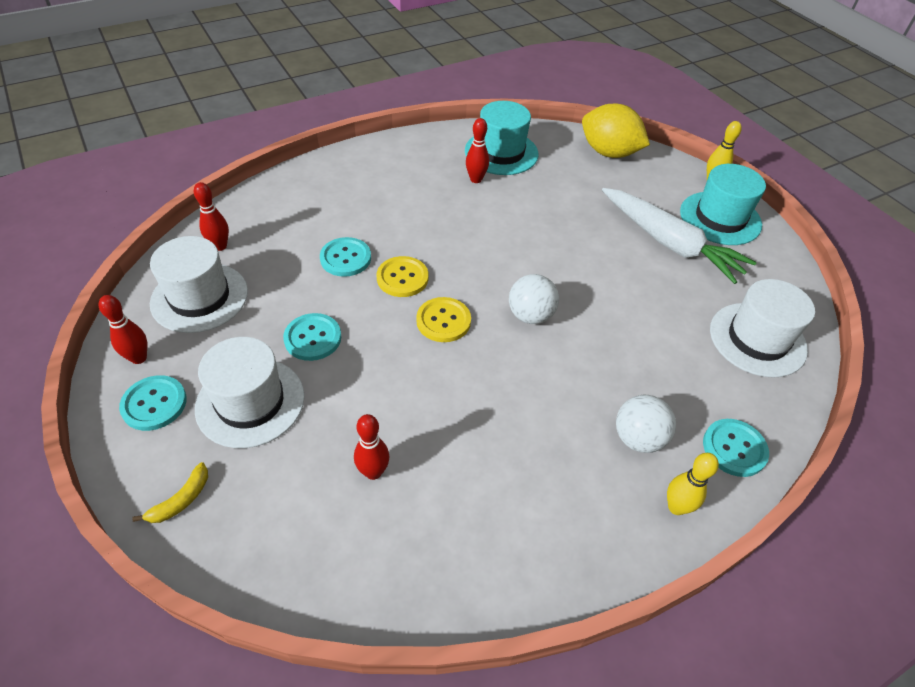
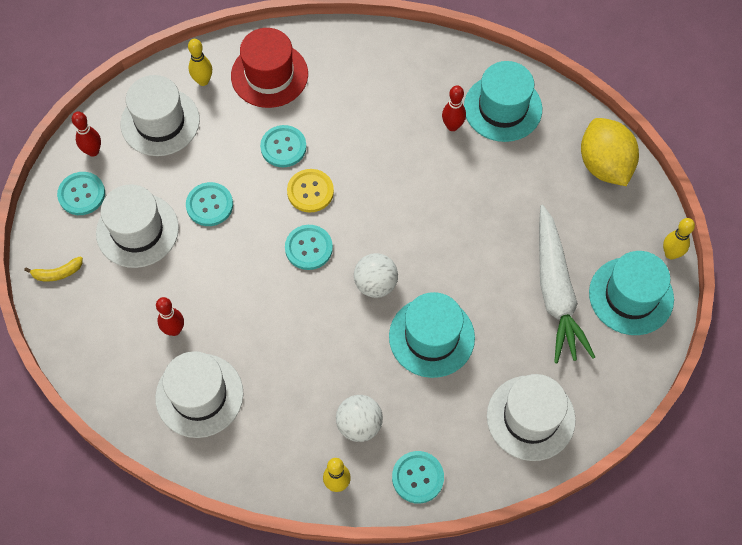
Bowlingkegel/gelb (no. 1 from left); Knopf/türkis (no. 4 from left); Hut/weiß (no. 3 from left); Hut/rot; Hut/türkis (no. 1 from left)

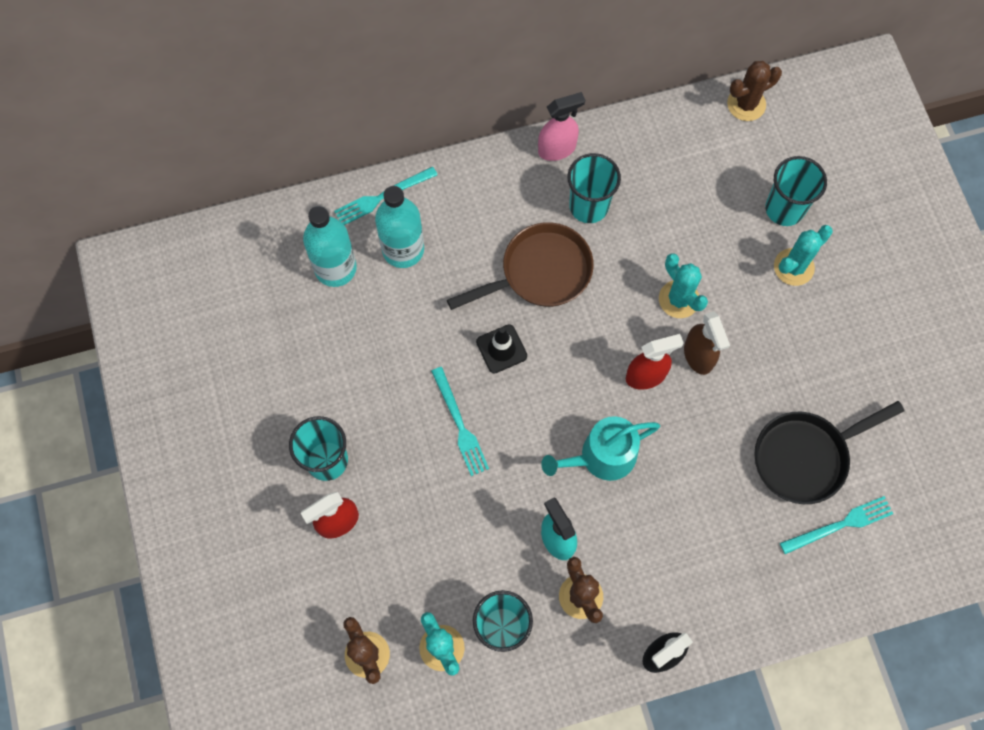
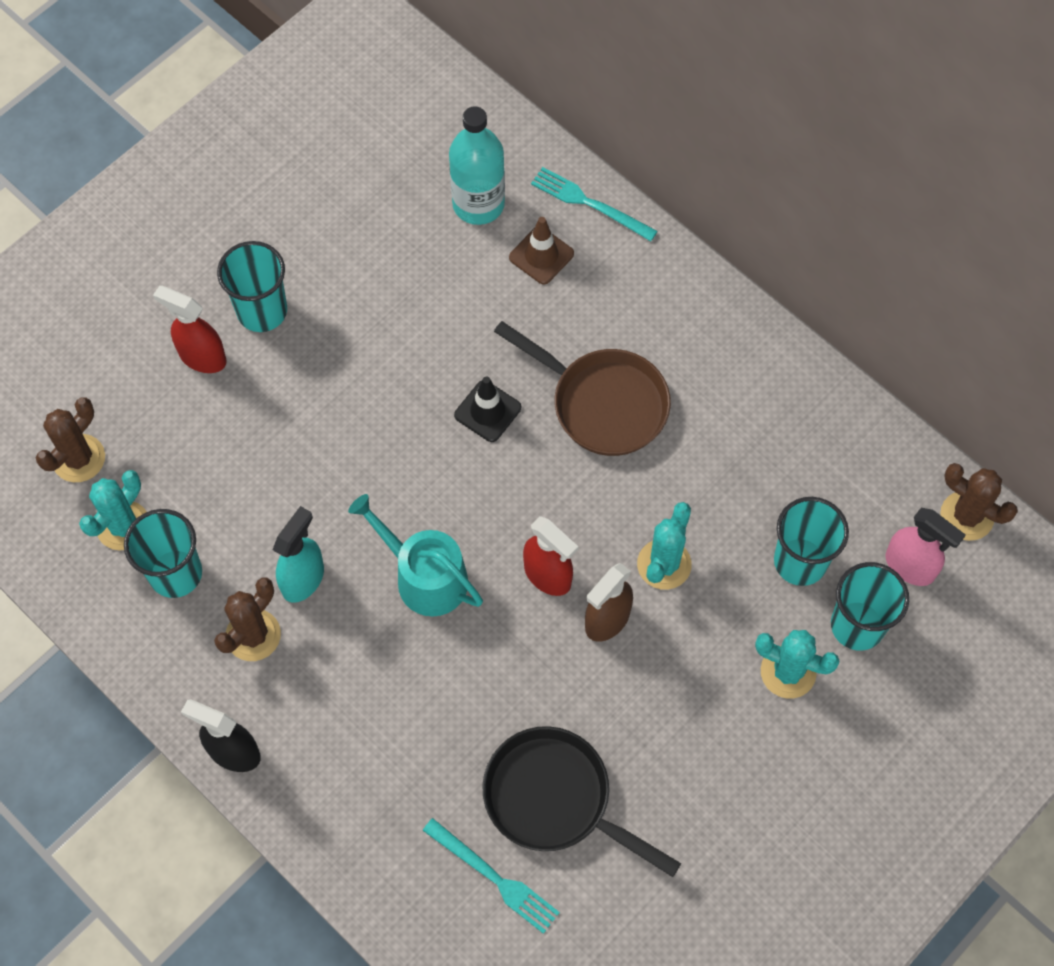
Leitkegel/braun; Gabel/türkis (no. 2 from left in the first image); Sprühflasche/rosa; Becher/türkis (no. 3 from left)

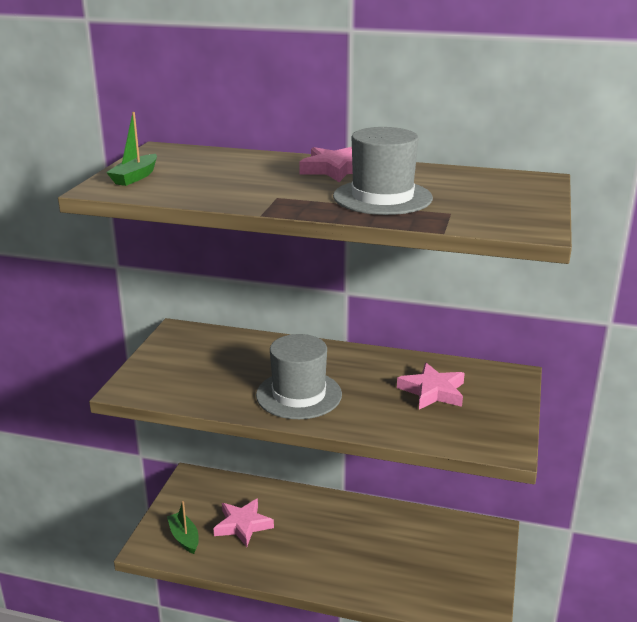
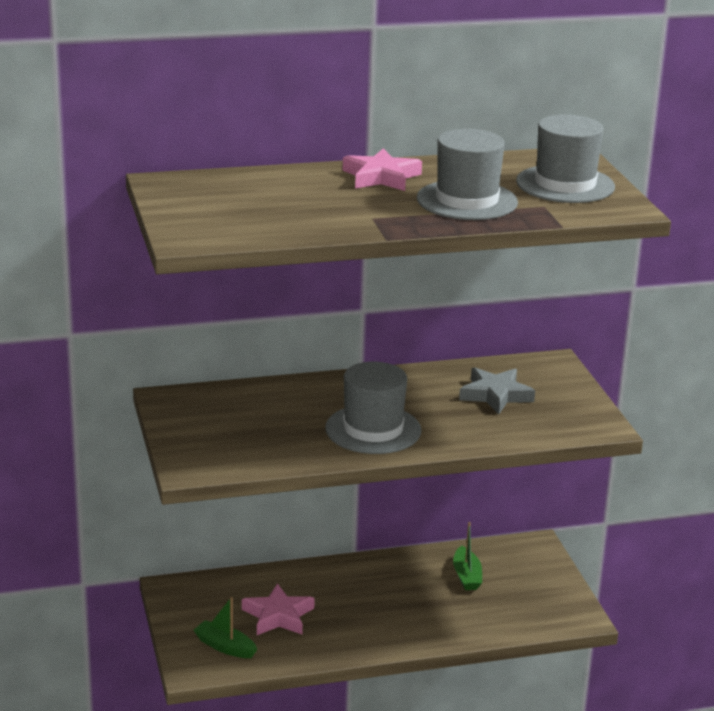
Boot/grün (no. 2 from left); Stern/grau; Hut/grau (no. 3 from left)

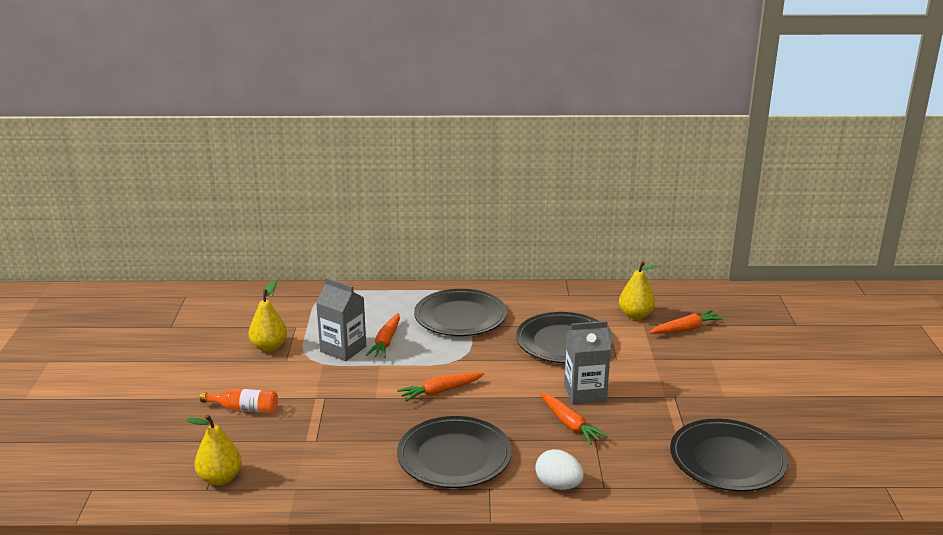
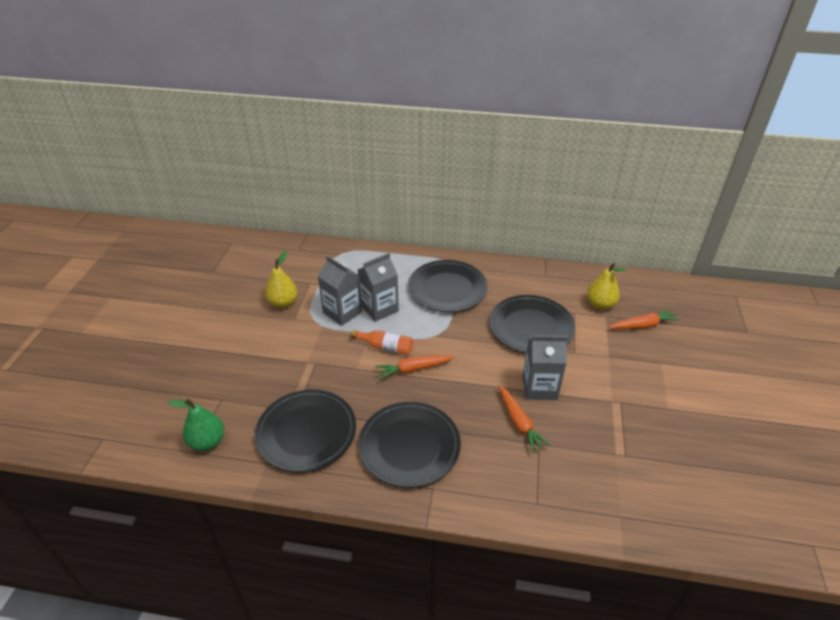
Birne/grün; Flasche/orange; Getränkekarton/grau (no. 2 from left); Ei/weiß; Teller/schwarz (no. 1 from left)

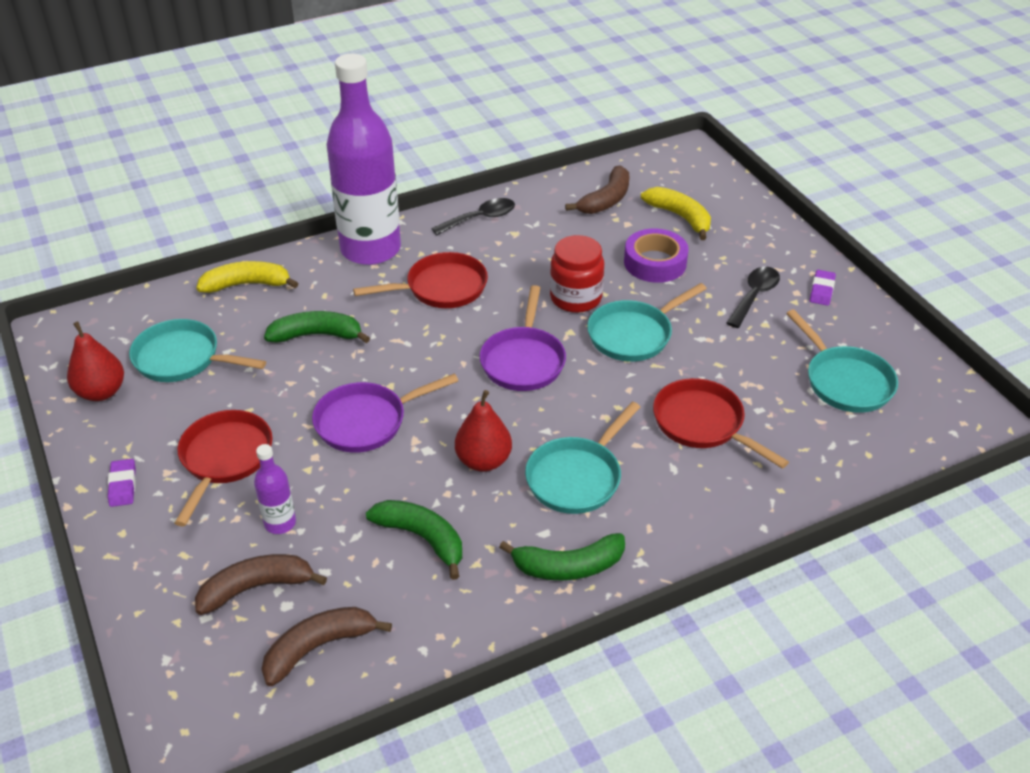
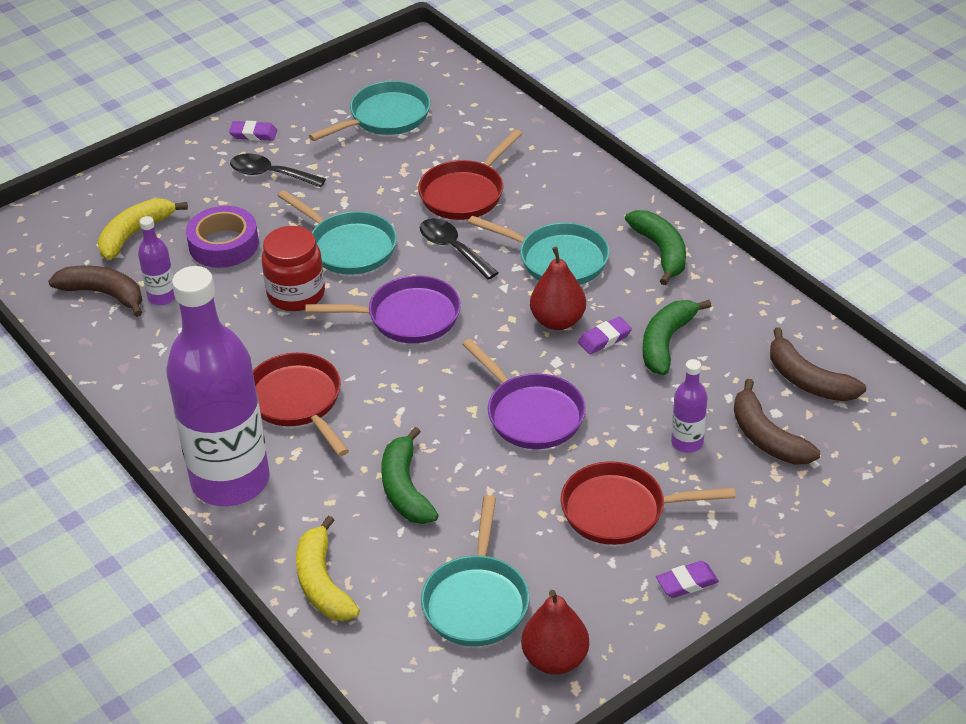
Löffel/schwarz (no. 2 from left); Flasche/lila (no. 1 from left); Radiergummi/lila (no. 2 from left)

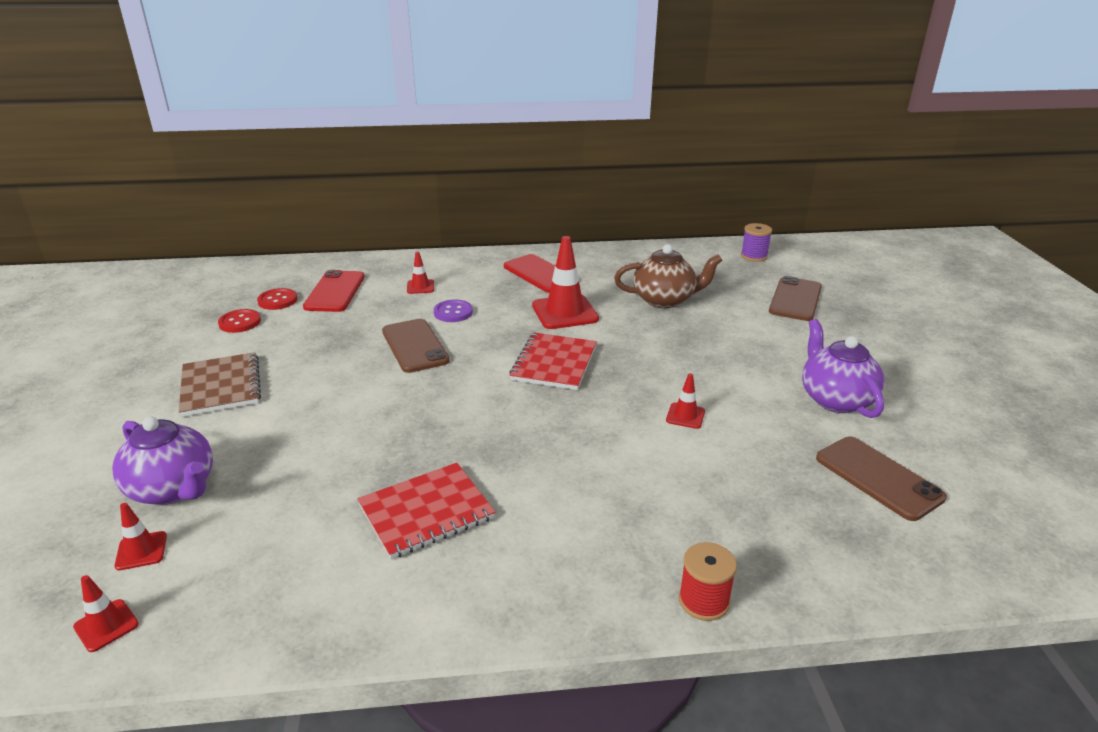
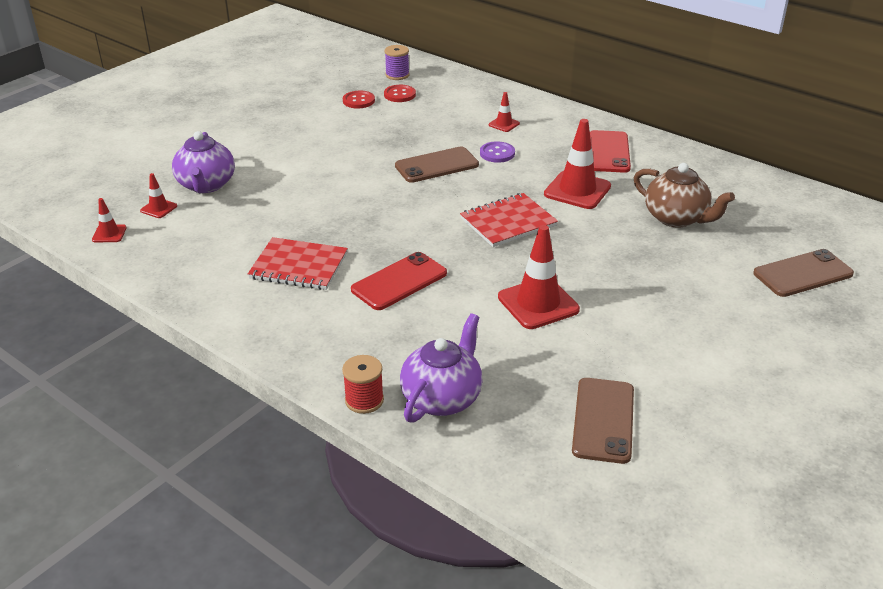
Notizbuch/braun; Handy/rot (no. 1 from left); Handy/braun (no. 1 from left); Leitkegel/rot (no. 4 from left); Garnrolle/lila; Teekanne/lila (no. 2 from left)

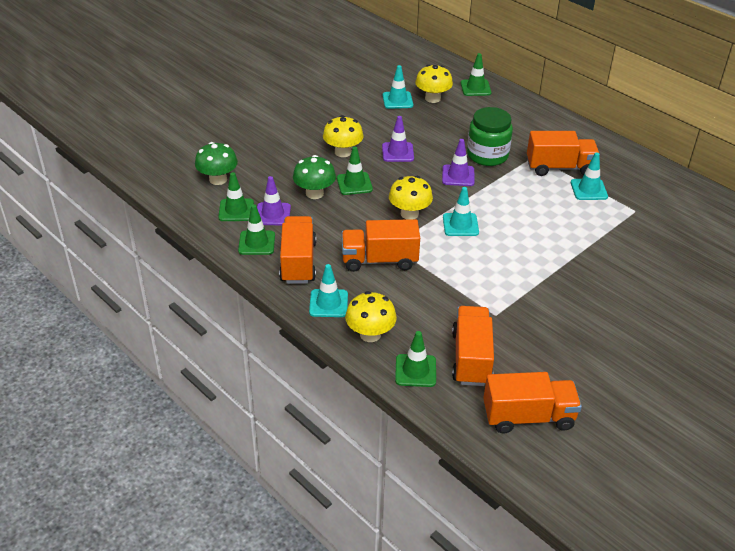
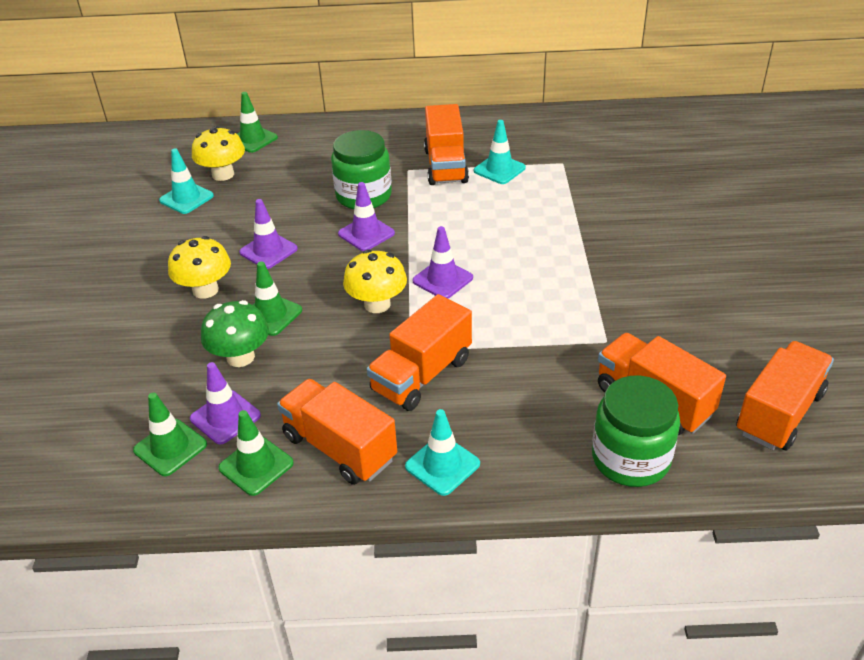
Pilz/grün (no. 1 from left in the first image); Pilz/gelb (no. 2 from left in the first image); Einmachglas/grün (no. 2 from left); Leitkegel/lila (no. 4 from left); Lastwagen/orange (no. 3 from left)

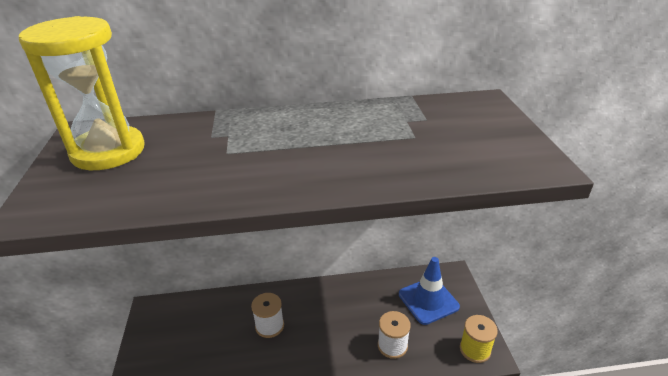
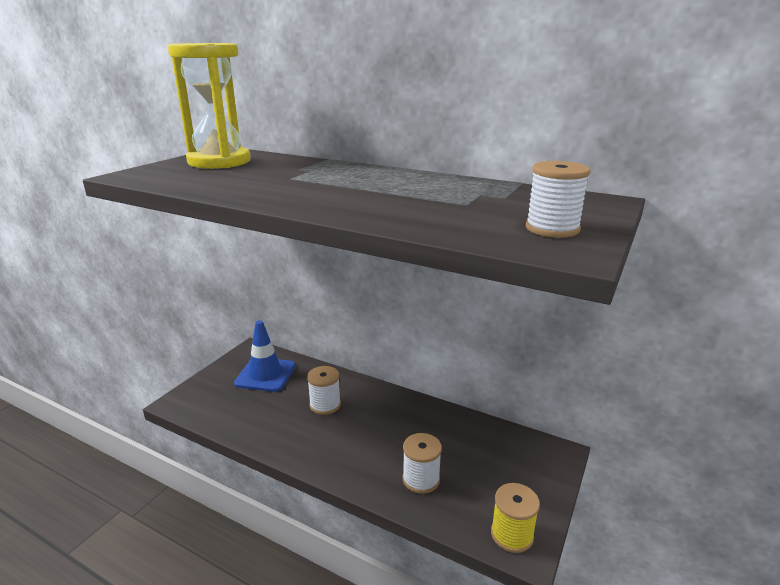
Leitkegel/blau; Garnrolle/weiß (no. 3 from left)

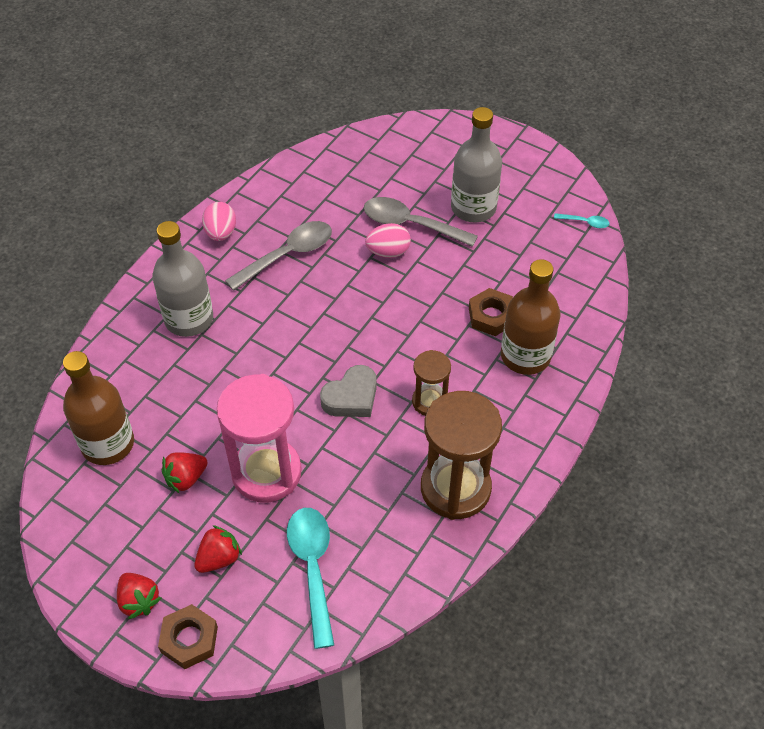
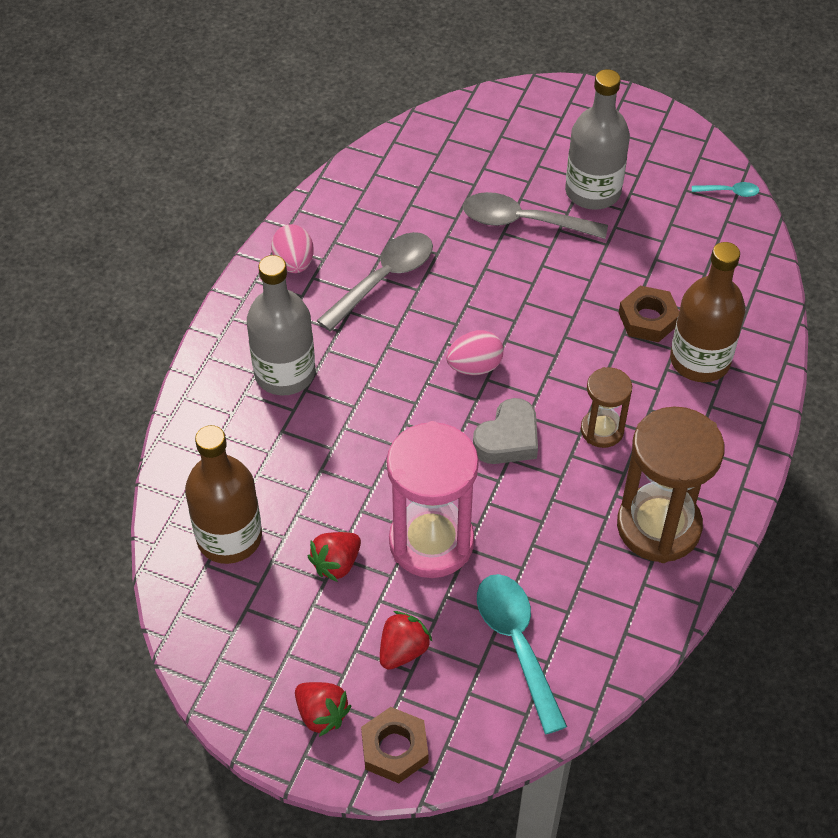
Ei/rosa (no. 2 from left)

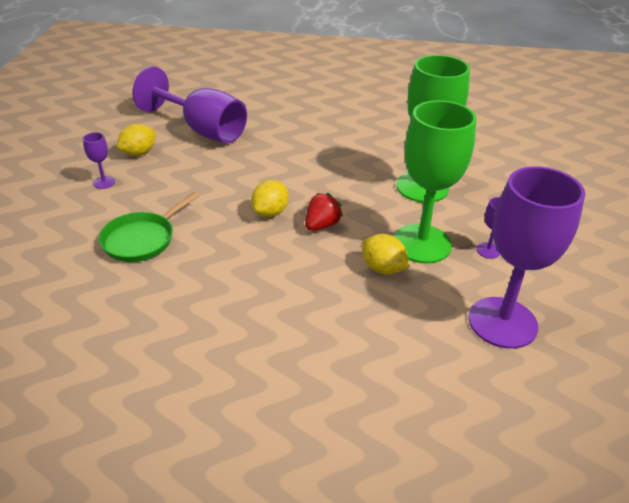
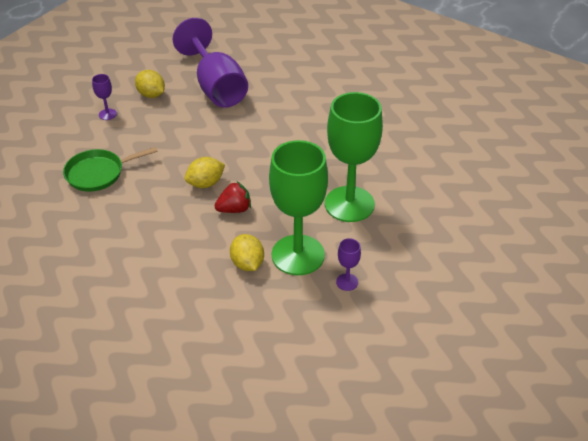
Zitrone/gelb (no. 1 from left); Kelch/lila (no. 4 from left in the first image)

